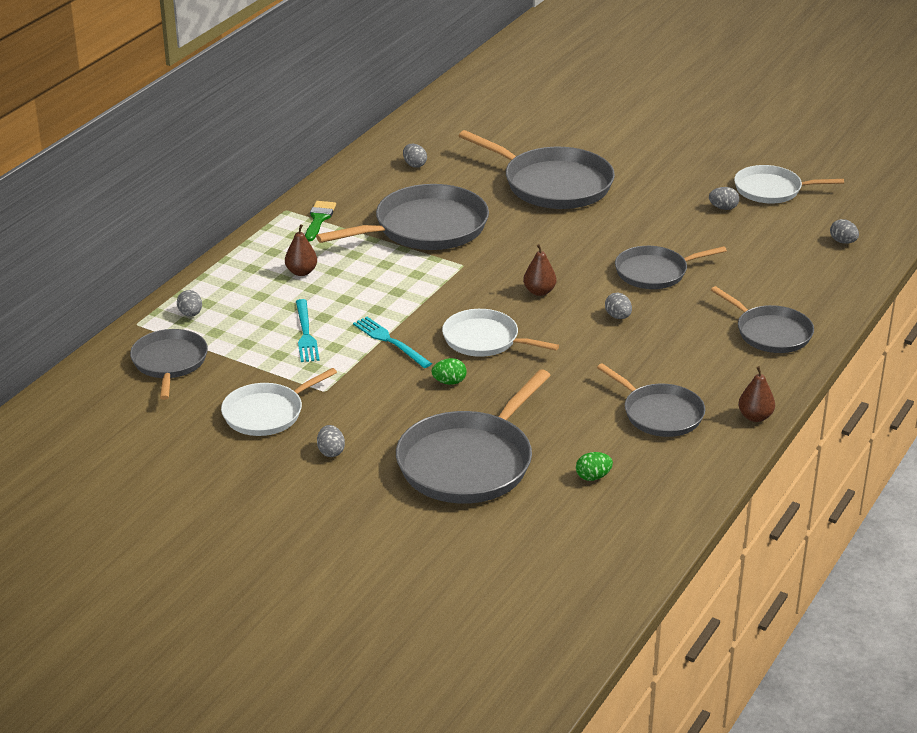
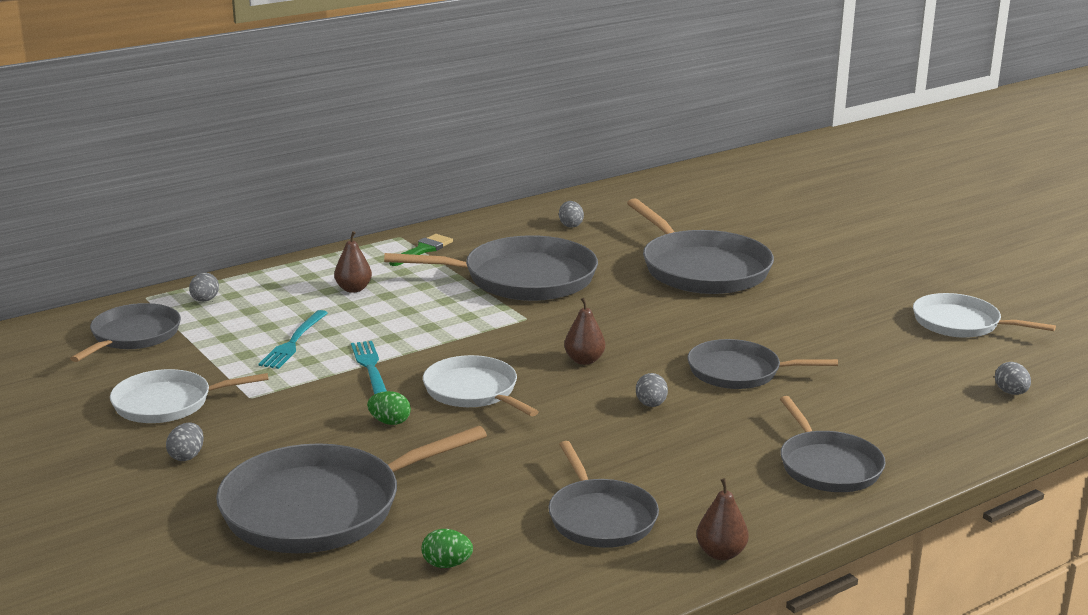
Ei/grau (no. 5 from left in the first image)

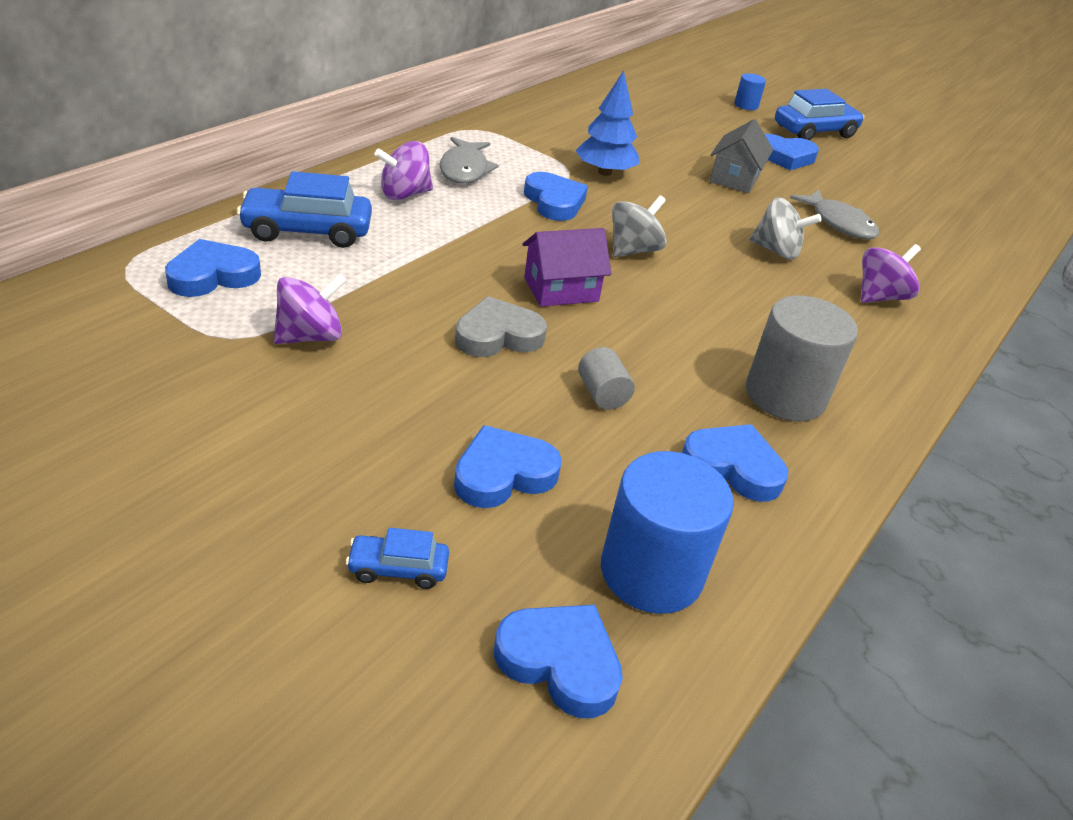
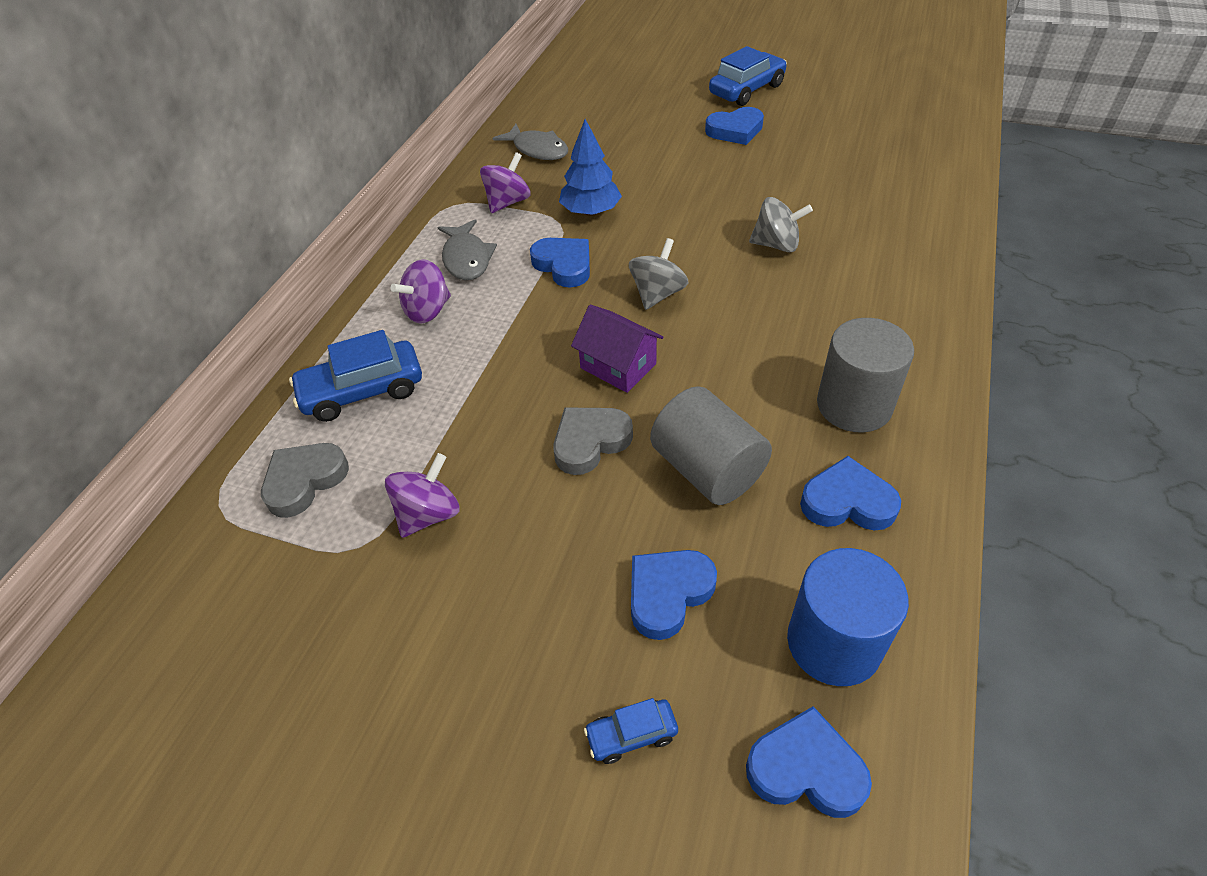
Herz/grau (no. 1 from left); Haus/lila; Vollzylinder/grau (no. 1 from left); Haus/grau; Vollzylinder/blau (no. 2 from left in the first image); Fisch/grau (no. 2 from left); Kreisel/lila (no. 3 from left)

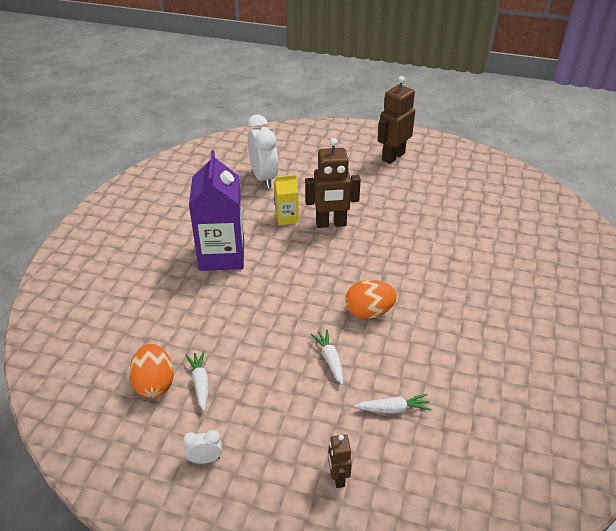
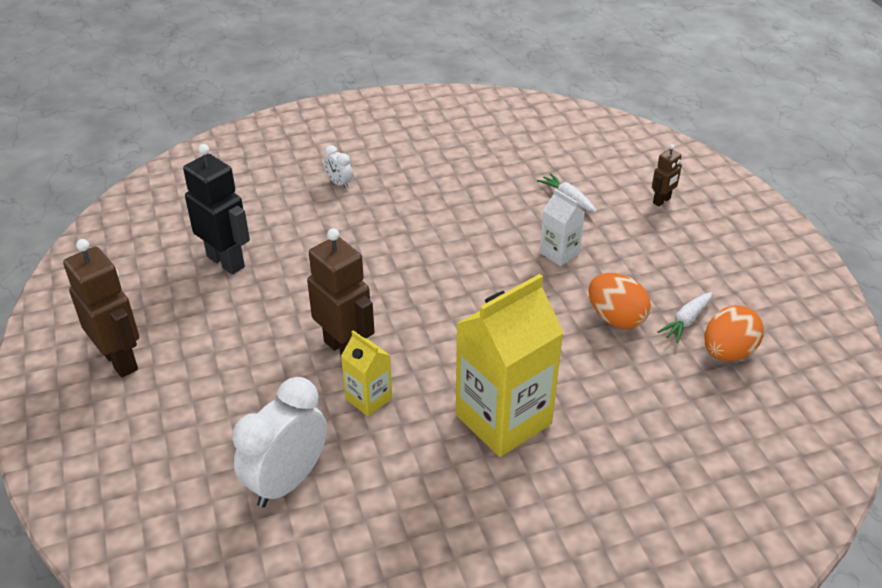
Wecker/weiß (no. 2 from left); Getränkekarton/gelb (no. 2 from left); Getränkekarton/weiß; Ei/orange (no. 1 from left); Roboter/braun (no. 1 from left); Roboter/schwarz

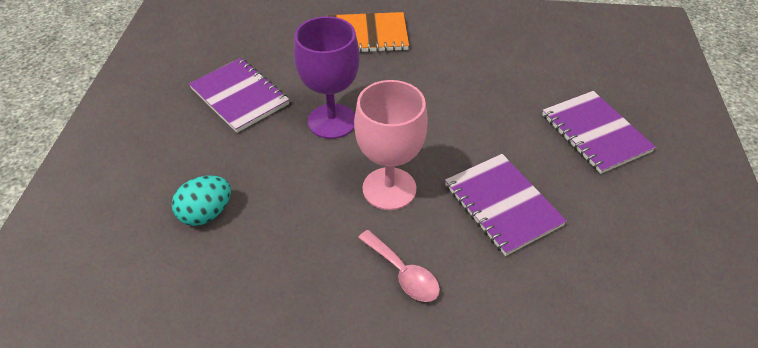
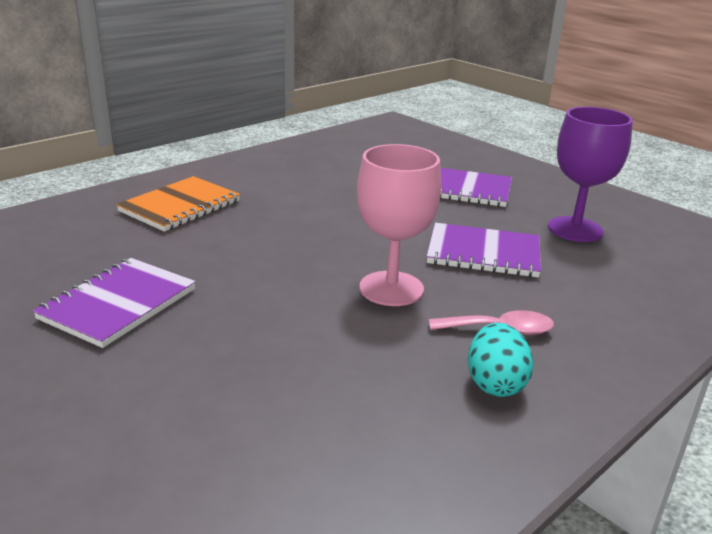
Ei/türkis; Notizbuch/lila (no. 1 from left); Kelch/lila

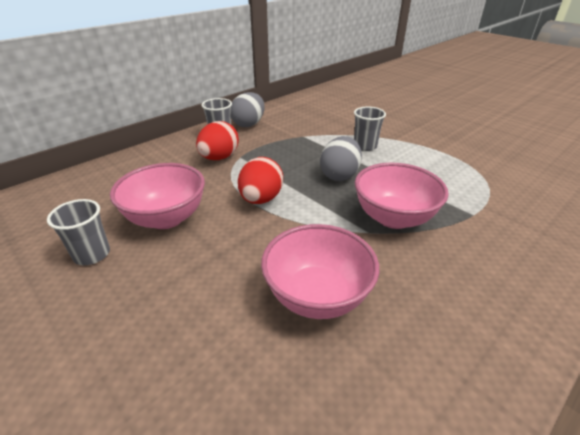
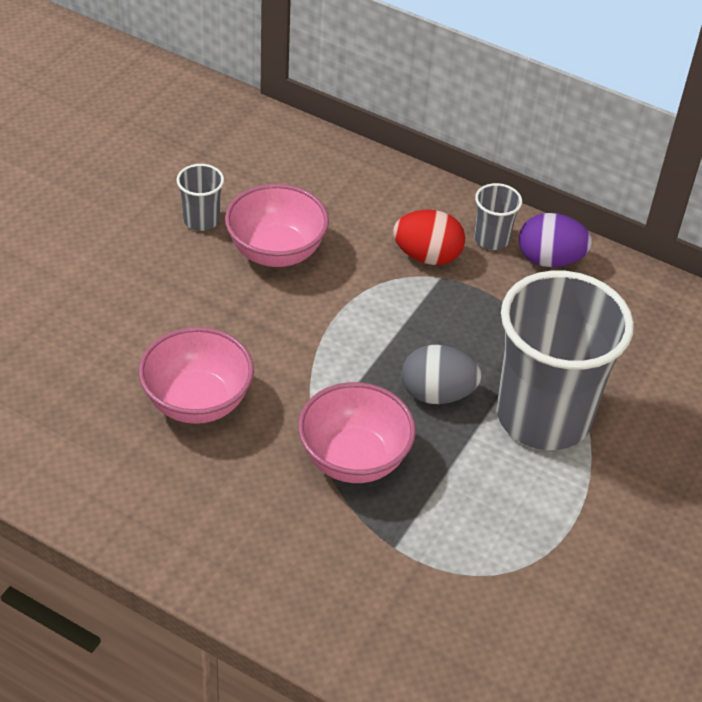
Ei/lila; Ei/rot (no. 2 from left in the first image); Becher/grau (no. 3 from left)

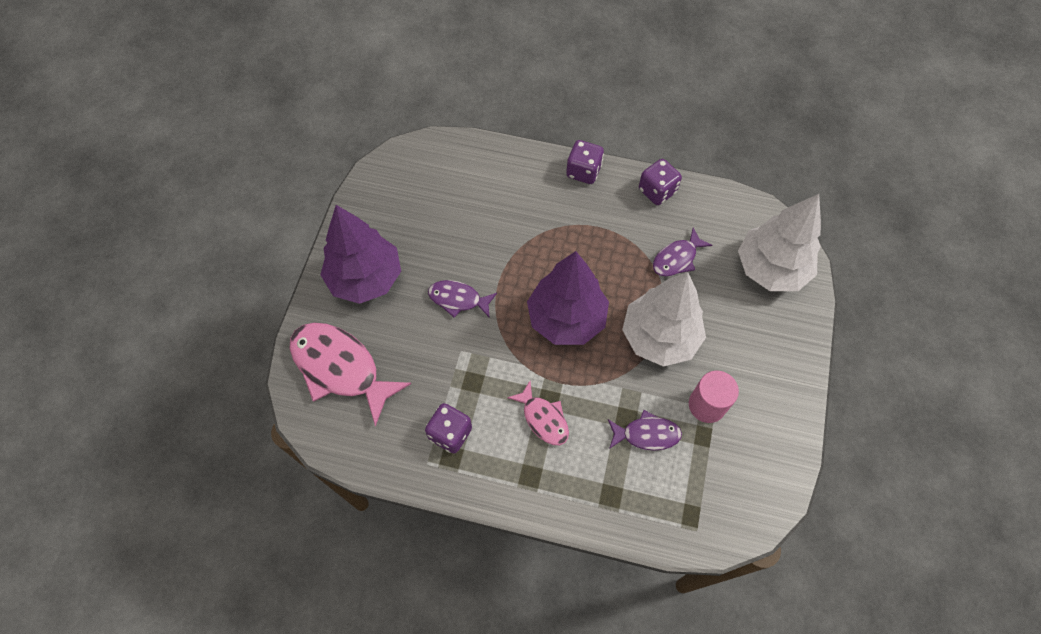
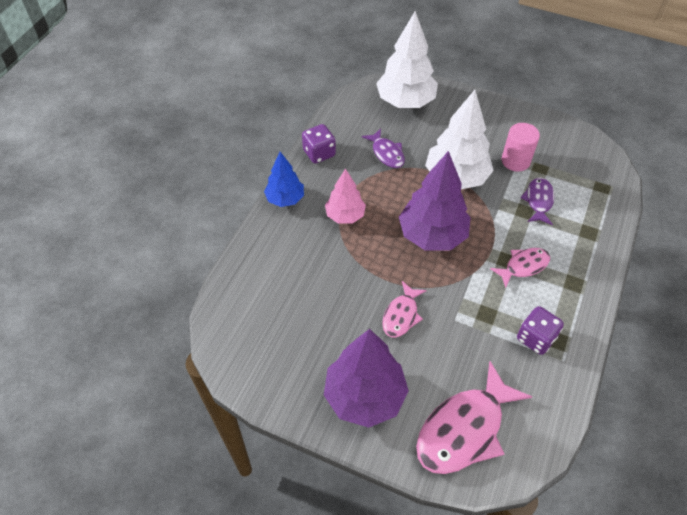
Fisch/rosa (no. 1 from left); Baum/blau; Baum/rosa

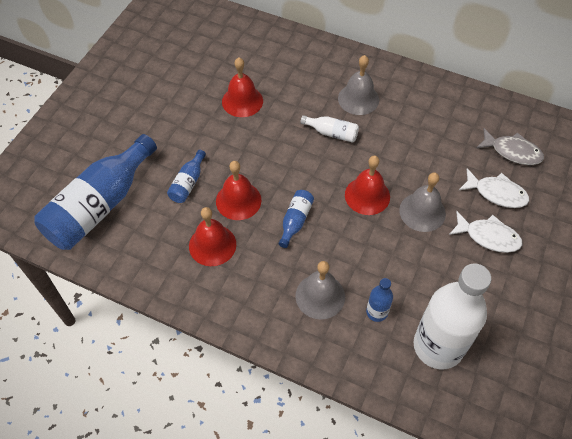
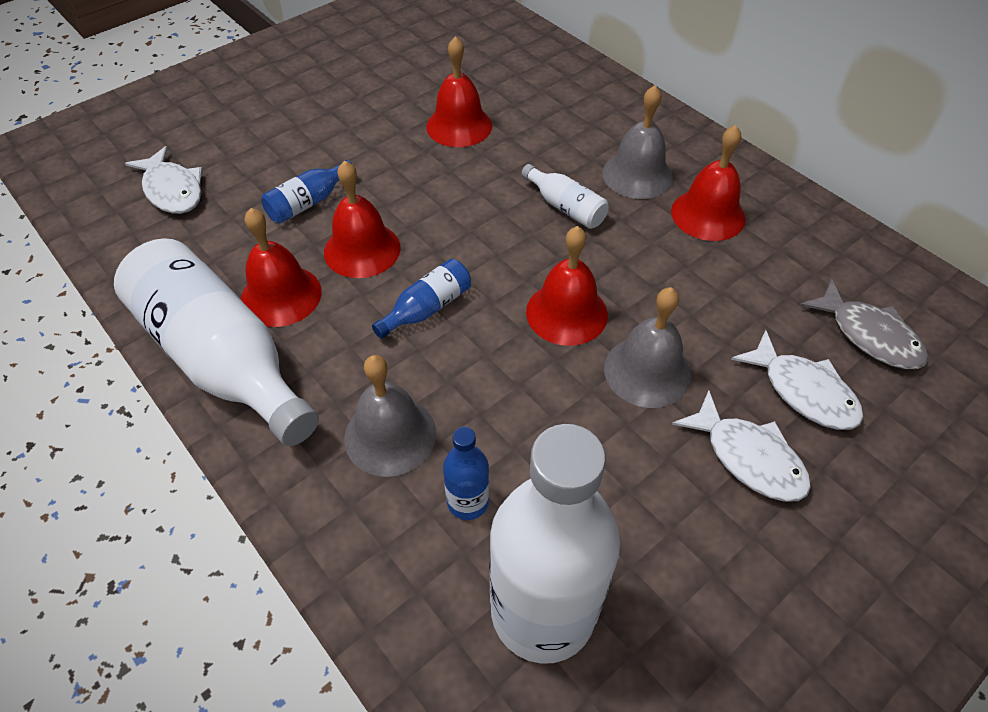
Fisch/weiß (no. 1 from left); Flasche/weiß (no. 1 from left); Glocke/rot (no. 5 from left)

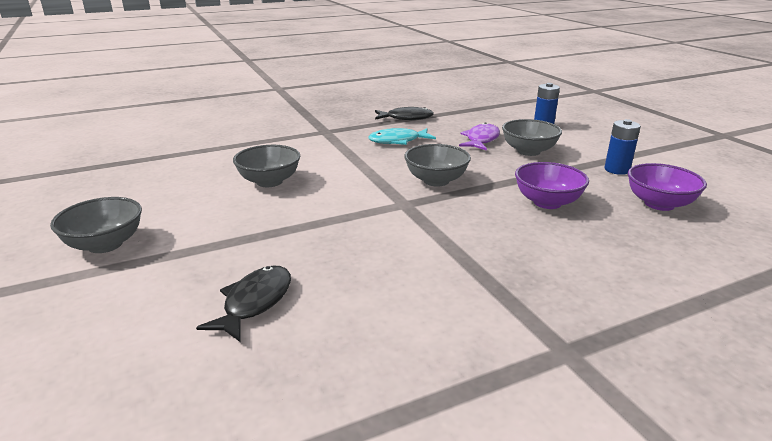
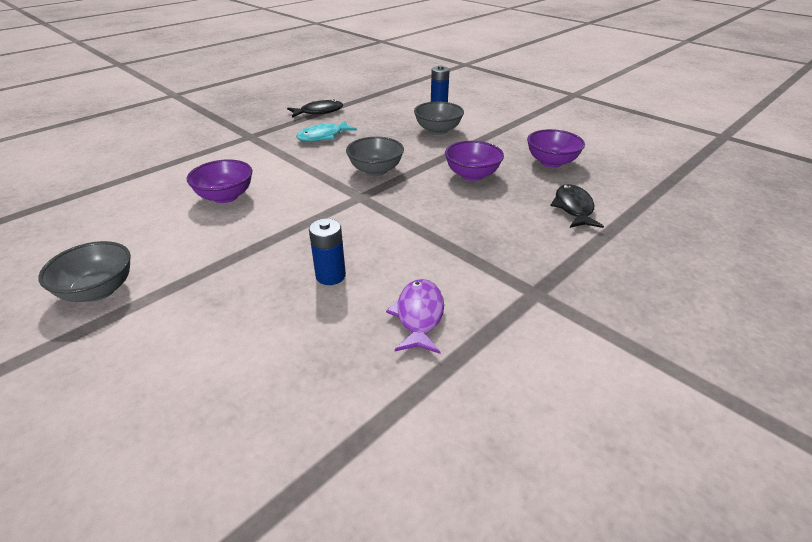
Fisch/schwarz (no. 2 from left); Schüssel/lila (no. 1 from left); Fisch/lila; Batterie/blau (no. 1 from left)

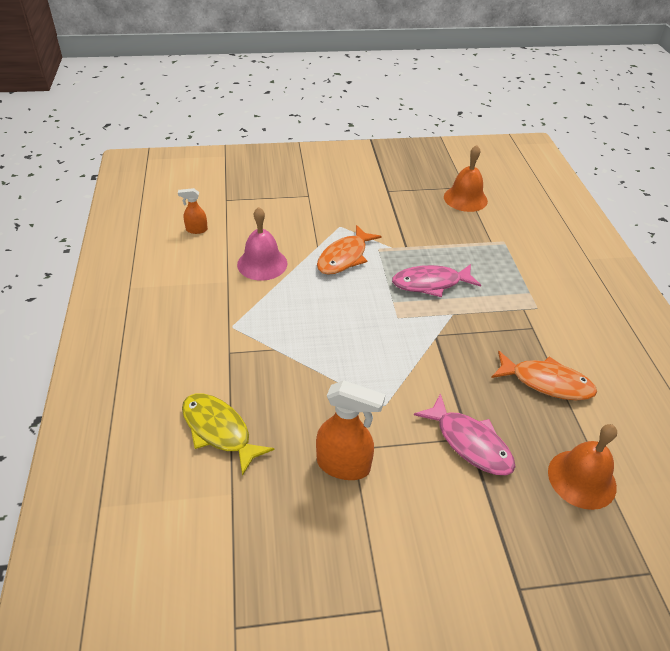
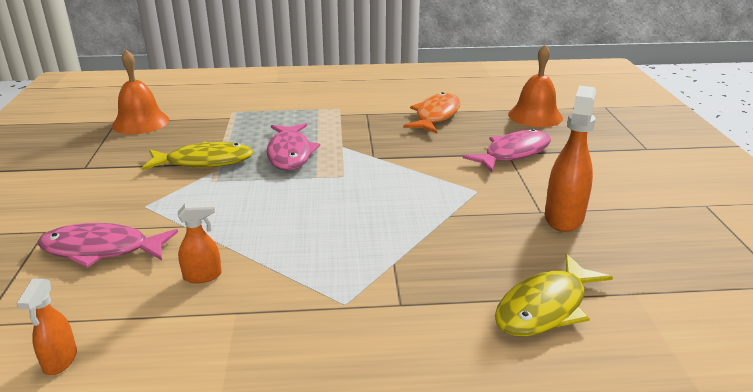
Sprühflasche/orange (no. 2 from left); Fisch/orange (no. 1 from left in the first image); Fisch/rosa (no. 1 from left); Fisch/gelb (no. 1 from left)

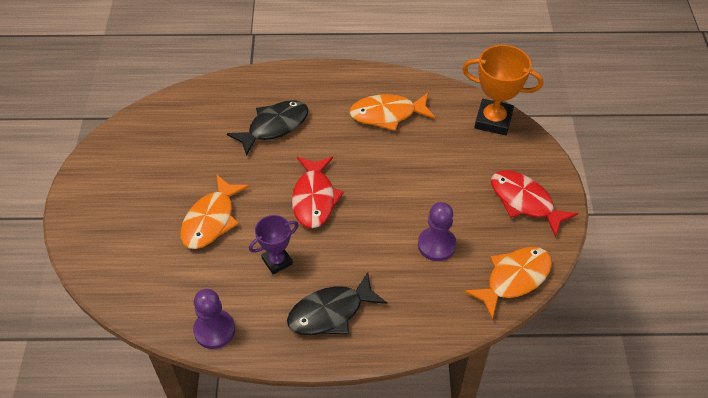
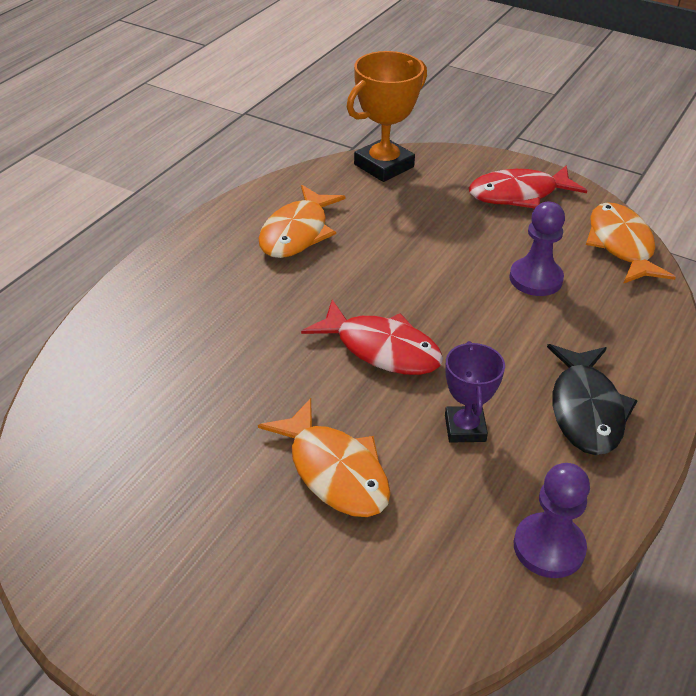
Fisch/schwarz (no. 1 from left in the first image)

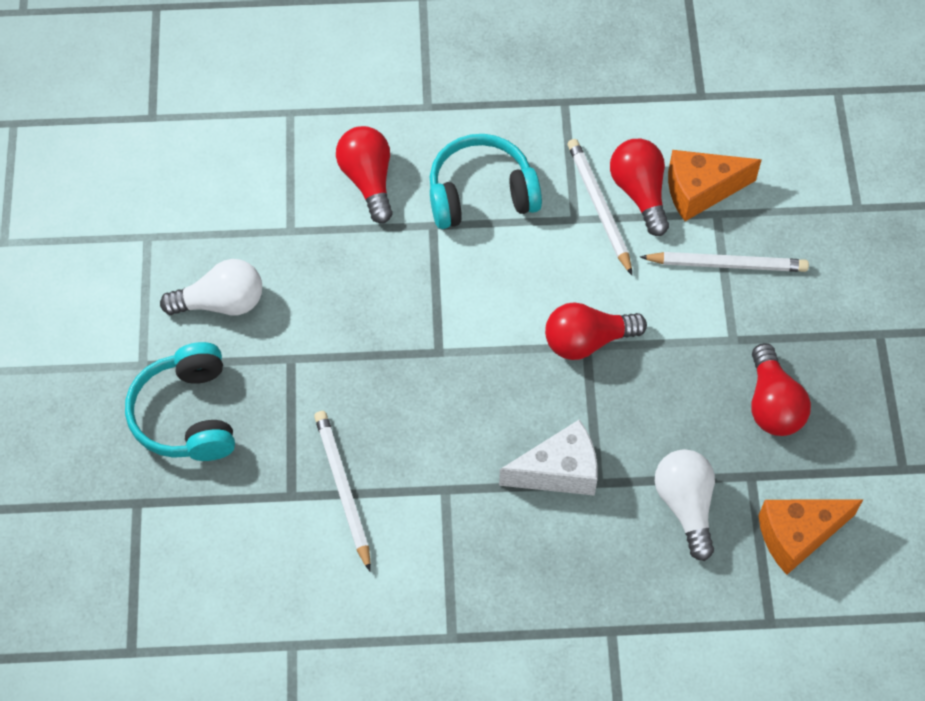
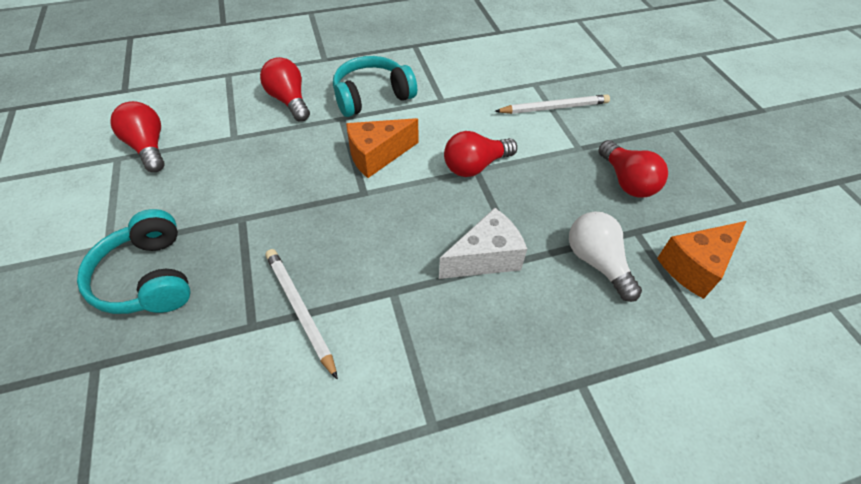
Glühbirne/weiß (no. 1 from left in the first image); Bleistift/weiß (no. 2 from left in the first image); Glühbirne/rot (no. 1 from left); Käse/orange (no. 1 from left)

